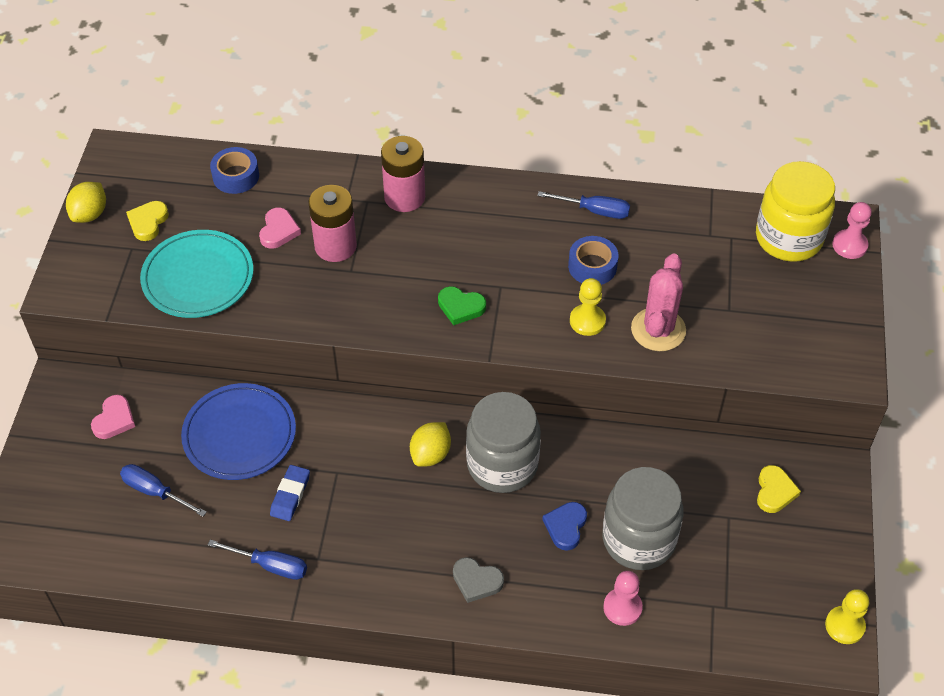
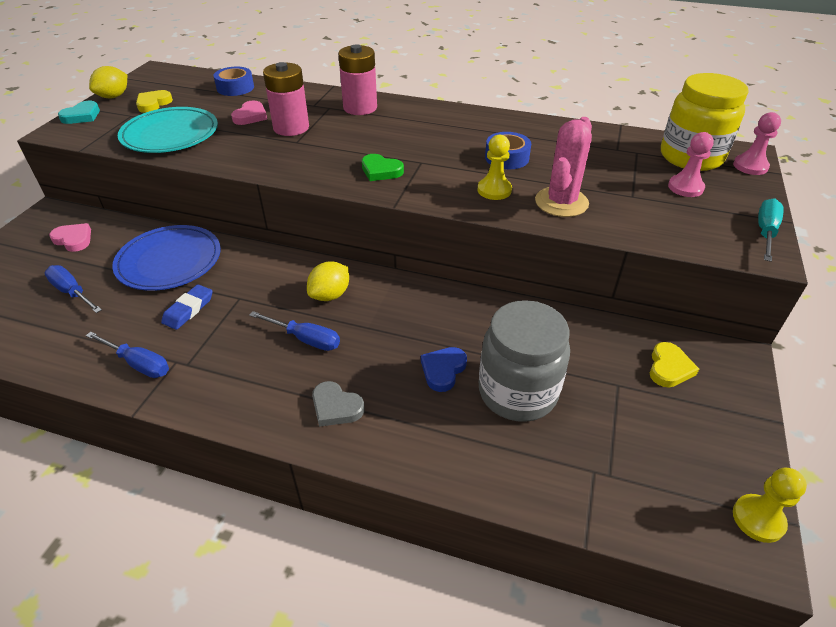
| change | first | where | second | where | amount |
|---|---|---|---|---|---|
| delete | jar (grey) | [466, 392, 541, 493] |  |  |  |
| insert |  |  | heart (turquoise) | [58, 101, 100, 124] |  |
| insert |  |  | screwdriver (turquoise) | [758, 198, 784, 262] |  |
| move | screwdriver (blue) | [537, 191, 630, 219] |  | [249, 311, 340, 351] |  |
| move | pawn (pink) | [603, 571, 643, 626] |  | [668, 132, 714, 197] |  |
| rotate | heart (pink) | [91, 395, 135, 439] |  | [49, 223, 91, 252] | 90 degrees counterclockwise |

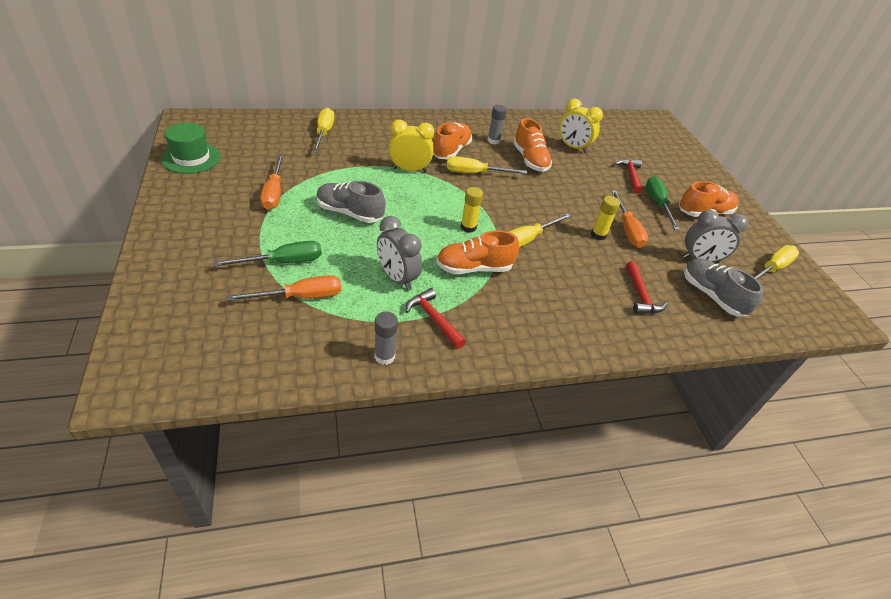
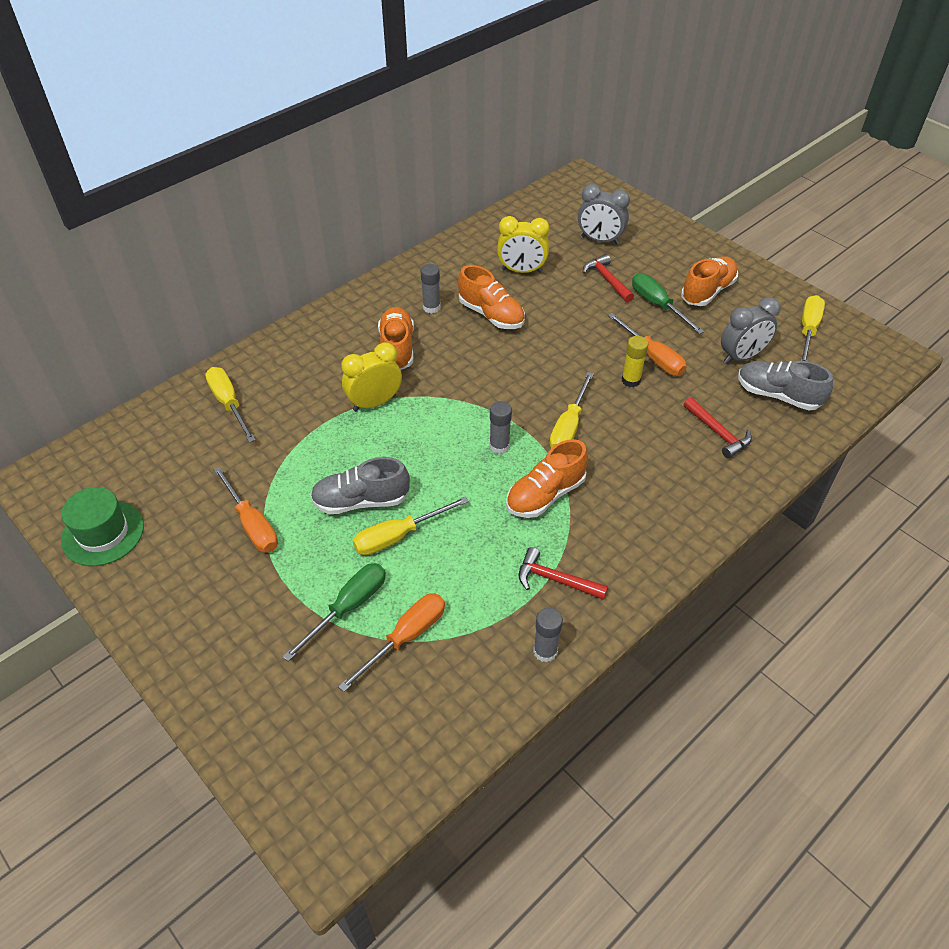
| change | first | where | second | where | amount |
|---|---|---|---|---|---|
| move | clock (grey) | [377, 216, 422, 290] |  | [578, 184, 630, 245] |  |
| move | screwdriver (yellow) | [447, 156, 527, 174] |  | [353, 496, 469, 555] |  |
| recolor | glue stick (yellow) | [461, 187, 483, 233] | glue stick (grey) | [489, 401, 512, 454] |  |

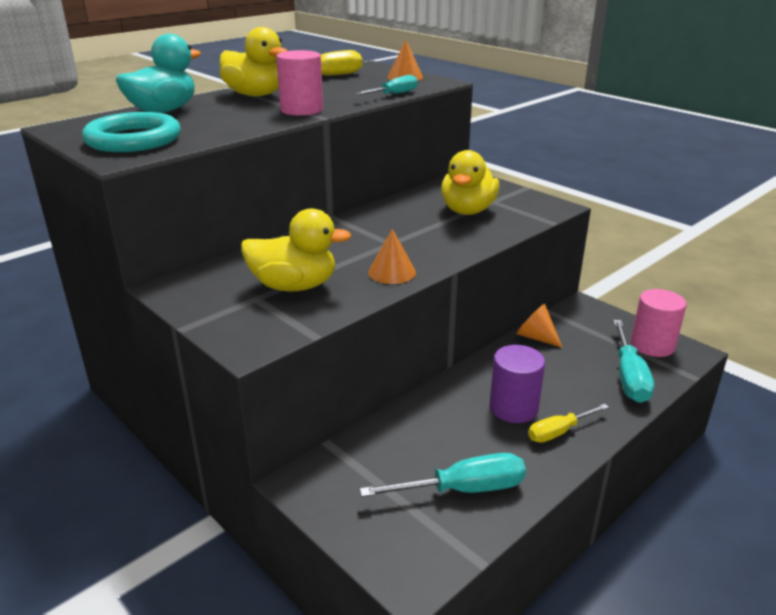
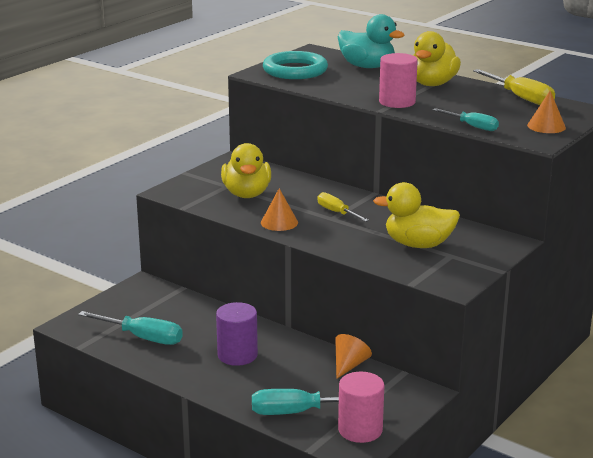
| change | first | where | second | where | amount |
|---|---|---|---|---|---|
| move | screwdriver (yellow) | [528, 404, 609, 443] |  | [317, 192, 369, 222] |  |
| rotate | screwdriver (turquoise) | [360, 453, 526, 497] |  | [78, 311, 183, 345] | 45 degrees counterclockwise |

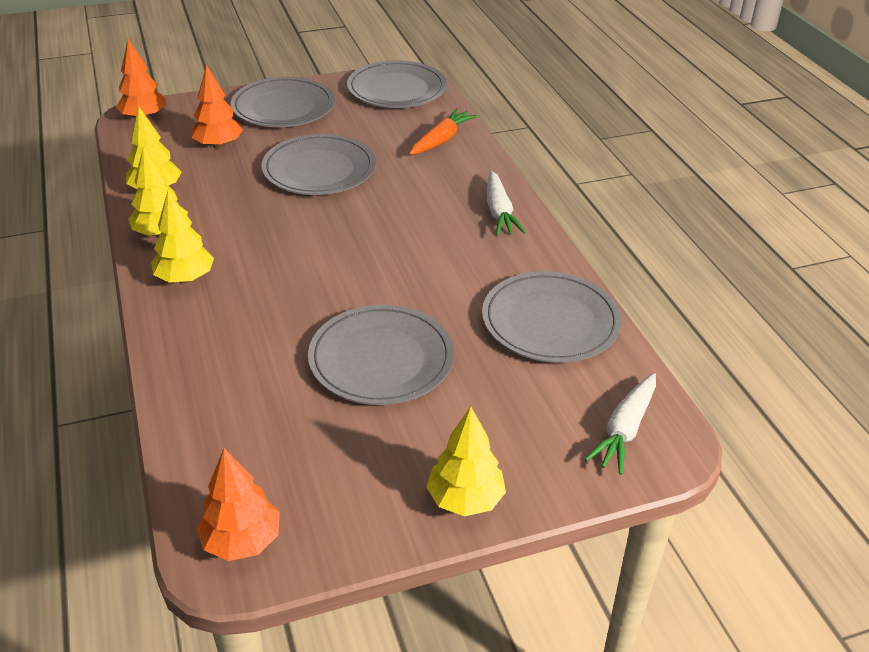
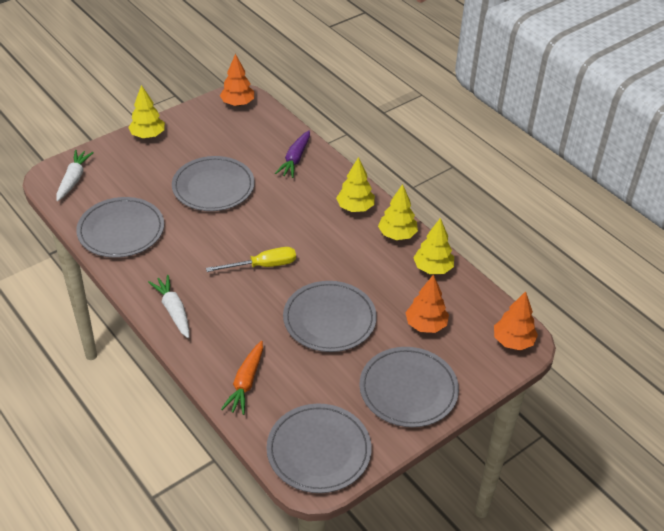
| change | first | where | second | where | amount |
|---|---|---|---|---|---|
| insert |  |  | screwdriver (yellow) | [206, 247, 296, 272] |  |
| insert |  |  | carrot (purple) | [275, 130, 310, 178] |  |

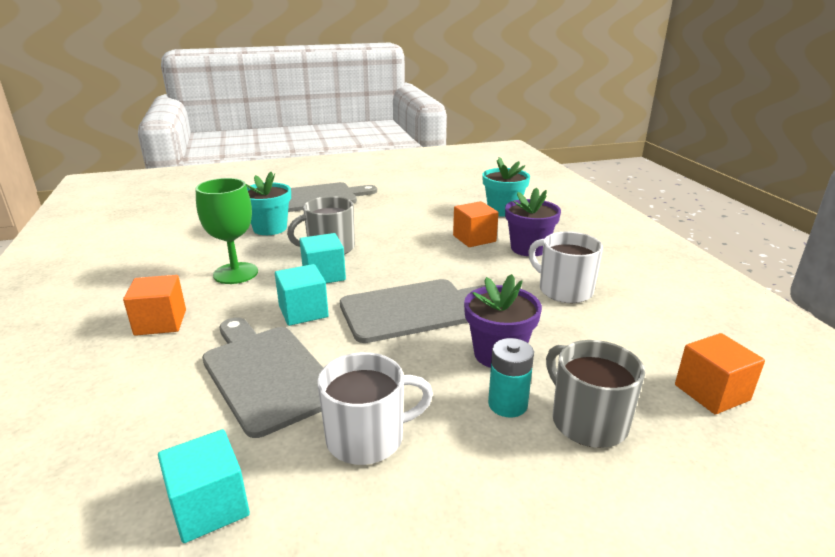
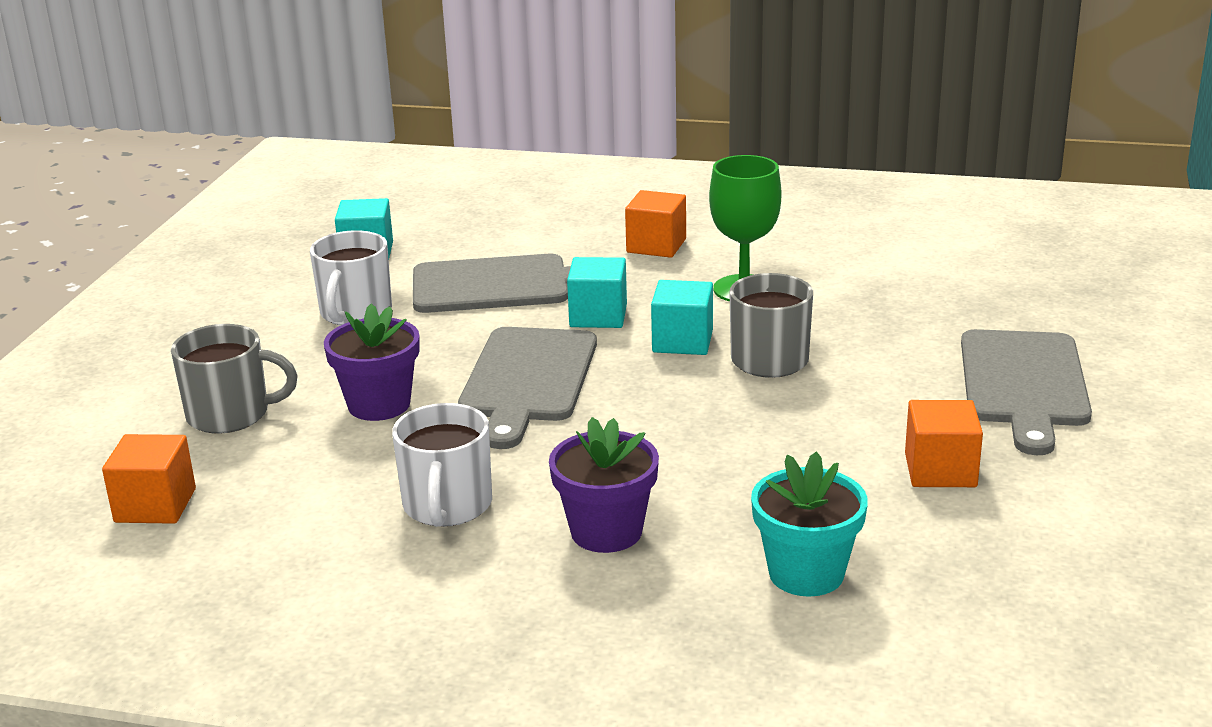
| change | first | where | second | where | amount |
|---|---|---|---|---|---|
| delete | flower pot (turquoise) | [246, 172, 291, 235] |  |  |  |
| delete | battery (turquoise) | [488, 338, 534, 417] |  |  |  |
| move | cube (orange) | [453, 201, 498, 247] |  | [905, 400, 983, 487] |  |
| rotate | mug (white) | [528, 232, 603, 303] |  | [392, 403, 492, 527] | 105 degrees clockwise |

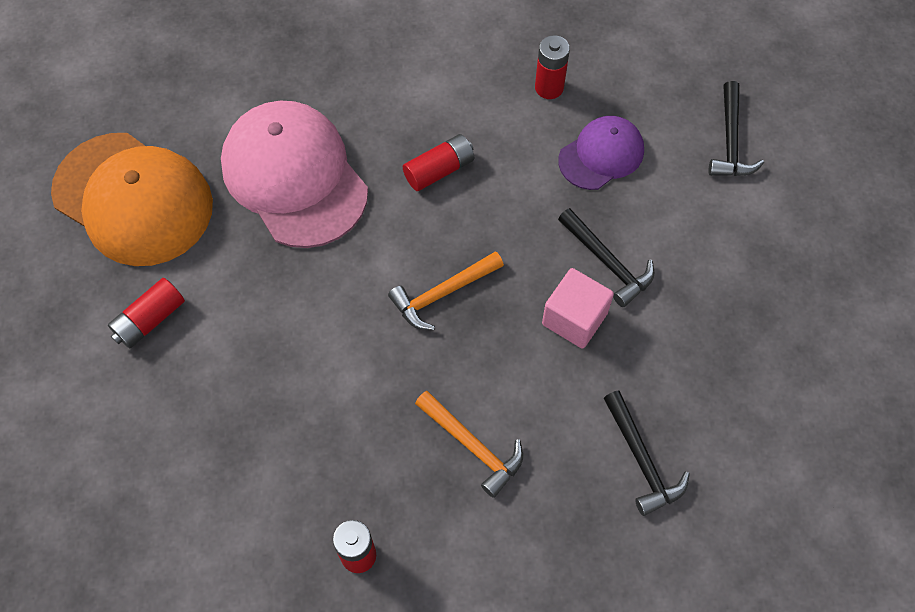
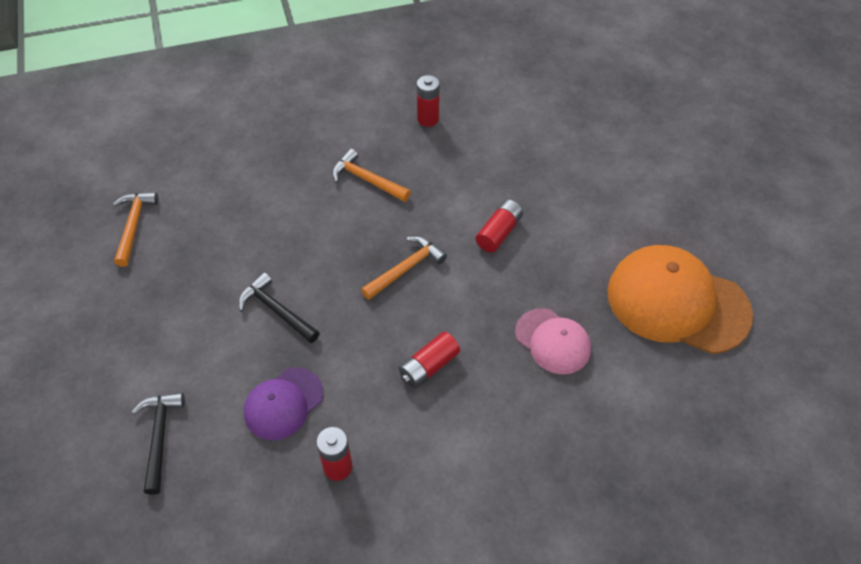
| change | first | where | second | where | amount |
|---|---|---|---|---|---|
| delete | cube (pink) | [542, 268, 614, 349] |  |  |  |
| delete | hammer (black) | [604, 391, 690, 516] |  |  |  |
| insert |  |  | hammer (orange) | [113, 192, 158, 267] |  |
| move | battery (red) | [108, 278, 185, 348] |  | [476, 200, 523, 253] |  |
| resize | cap (pink) | [221, 101, 368, 248] |  | [515, 308, 591, 374] | x0.55 |

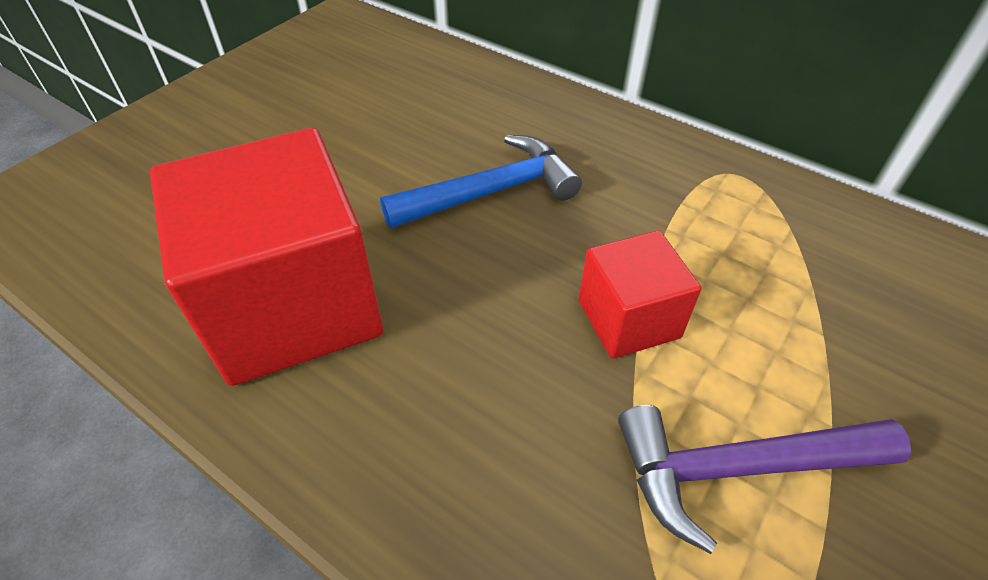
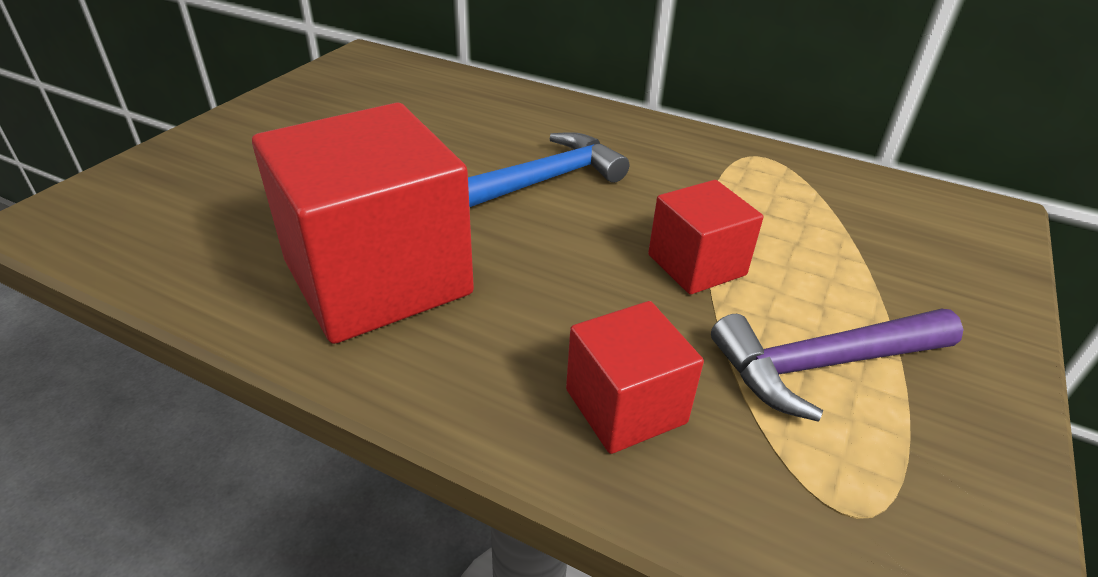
| change | first | where | second | where | amount |
|---|---|---|---|---|---|
| insert |  |  | cube (red) | [566, 301, 704, 454] |  |

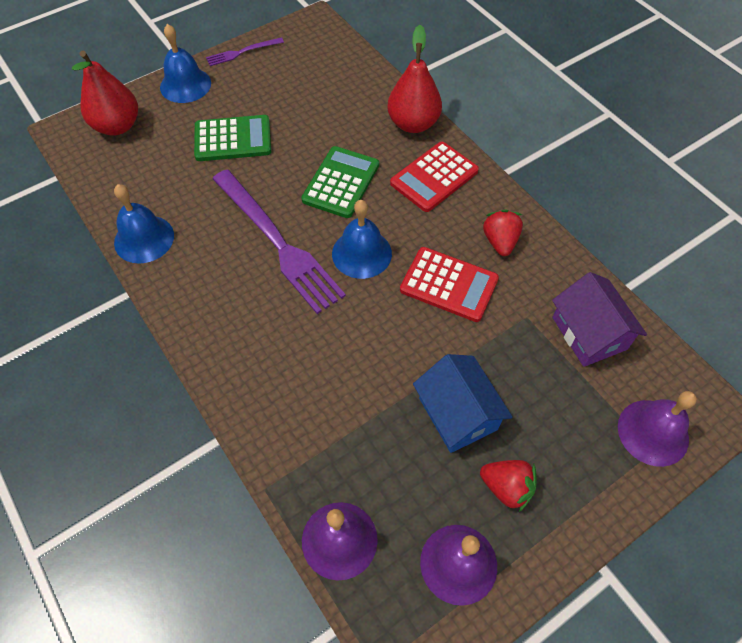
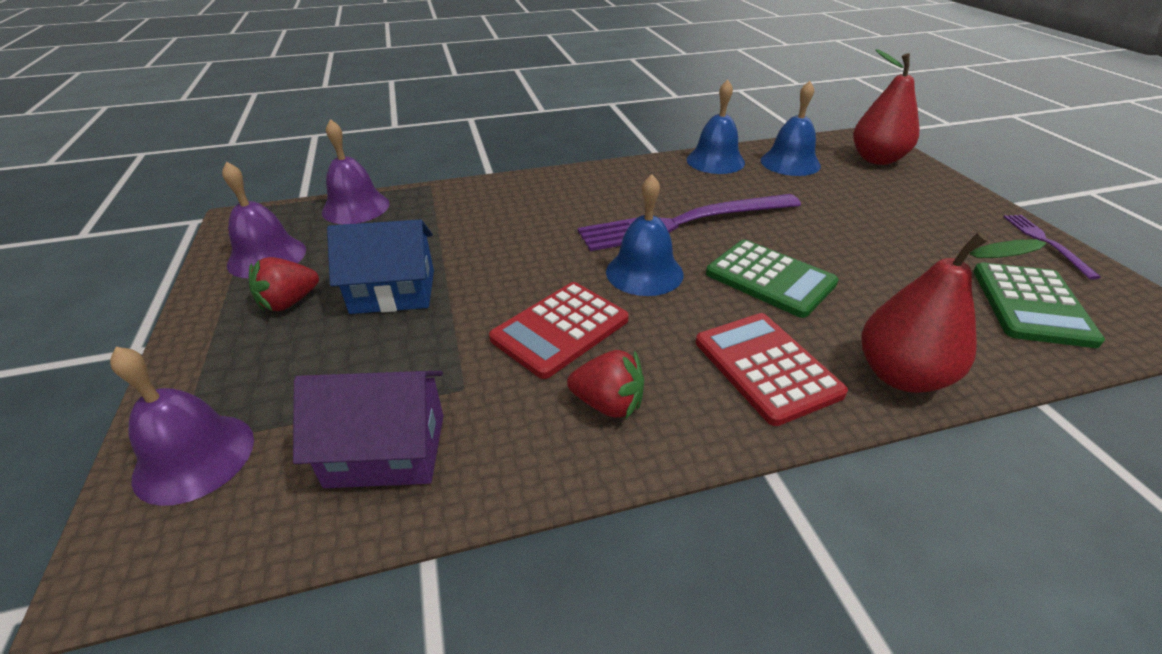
| change | first | where | second | where | amount |
|---|---|---|---|---|---|
| move | bell (blue) | [160, 24, 211, 103] |  | [761, 81, 821, 176] |  |
| move | calculator (green) | [194, 115, 271, 161] |  | [973, 263, 1105, 348] |  |

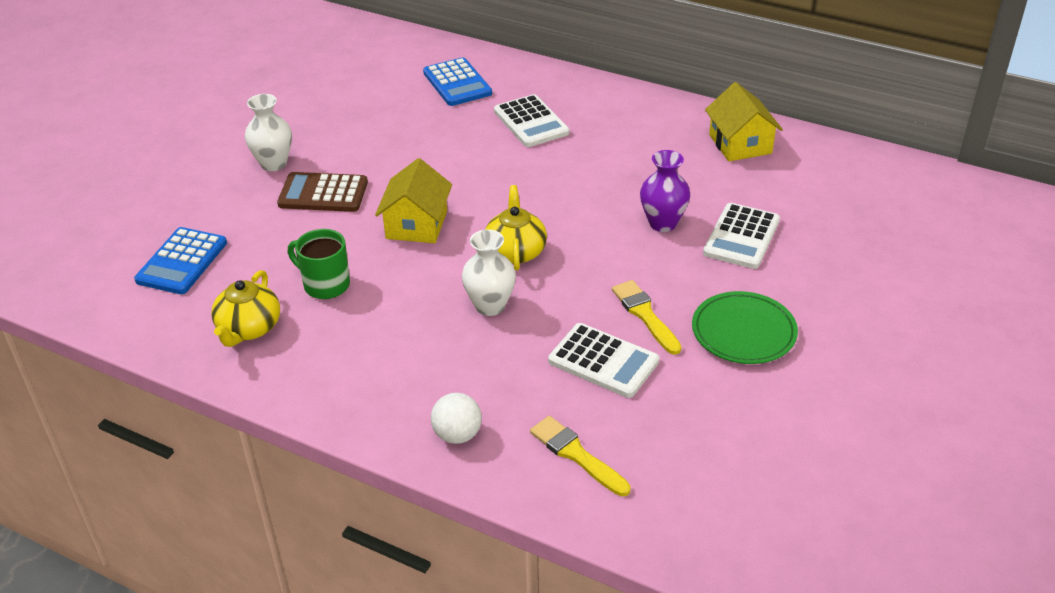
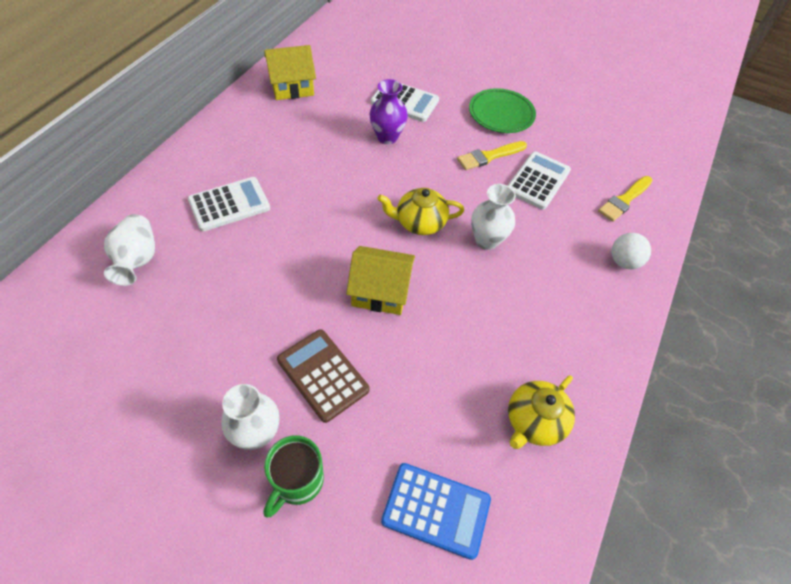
| change | first | where | second | where | amount |
|---|---|---|---|---|---|
| move | mug (green) | [288, 229, 350, 299] |  | [264, 435, 324, 517] |  |
| replace | calculator (blue) | [423, 57, 492, 106] | vase (white) | [104, 214, 155, 286] |  |
| rotate | teapot (yellow) | [211, 270, 280, 347] |  | [508, 375, 575, 449] | 120 degrees clockwise |
| rotate | calculator (brown) | [277, 172, 368, 212] |  | [277, 329, 370, 423] | 135 degrees clockwise |

